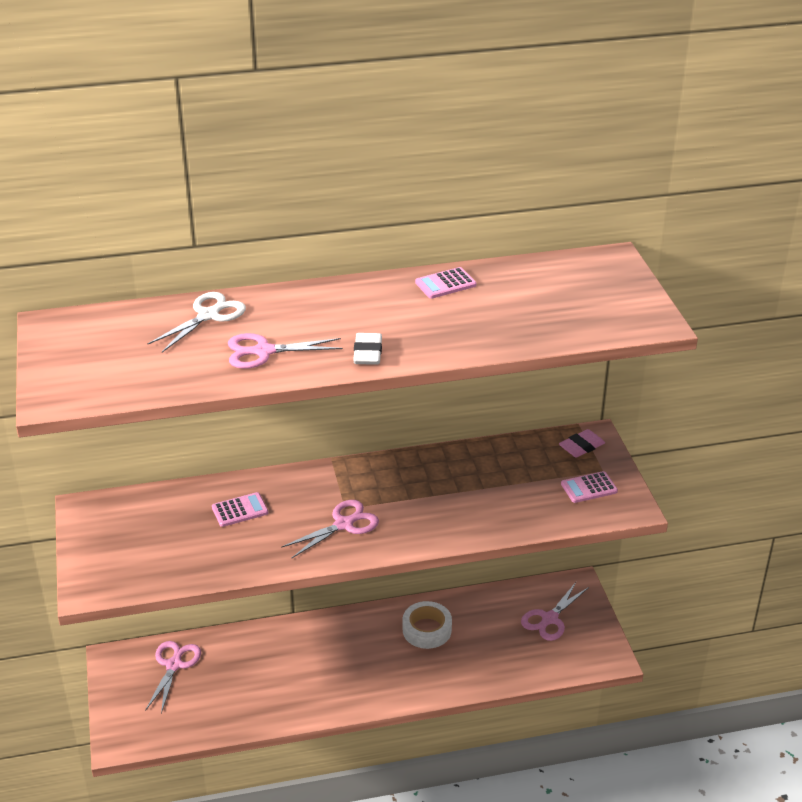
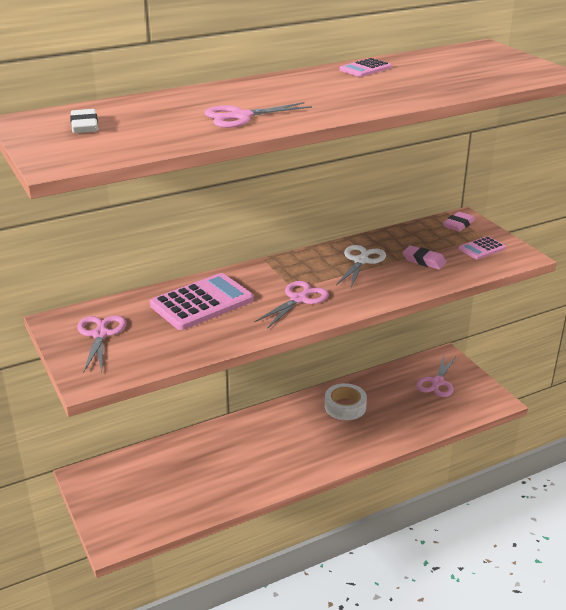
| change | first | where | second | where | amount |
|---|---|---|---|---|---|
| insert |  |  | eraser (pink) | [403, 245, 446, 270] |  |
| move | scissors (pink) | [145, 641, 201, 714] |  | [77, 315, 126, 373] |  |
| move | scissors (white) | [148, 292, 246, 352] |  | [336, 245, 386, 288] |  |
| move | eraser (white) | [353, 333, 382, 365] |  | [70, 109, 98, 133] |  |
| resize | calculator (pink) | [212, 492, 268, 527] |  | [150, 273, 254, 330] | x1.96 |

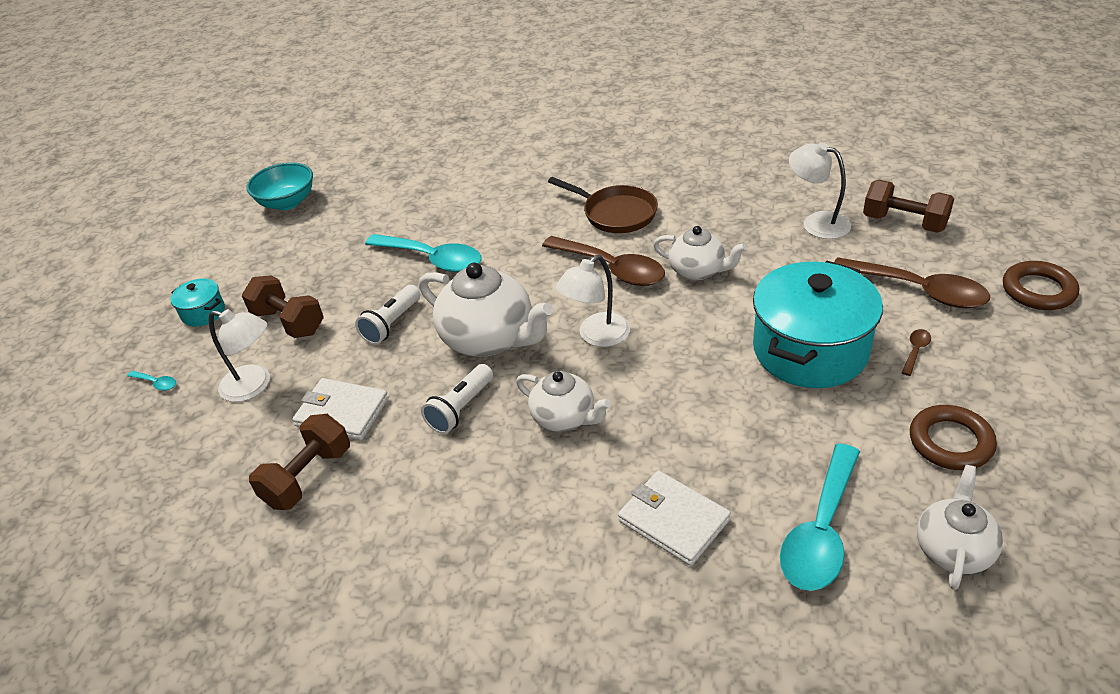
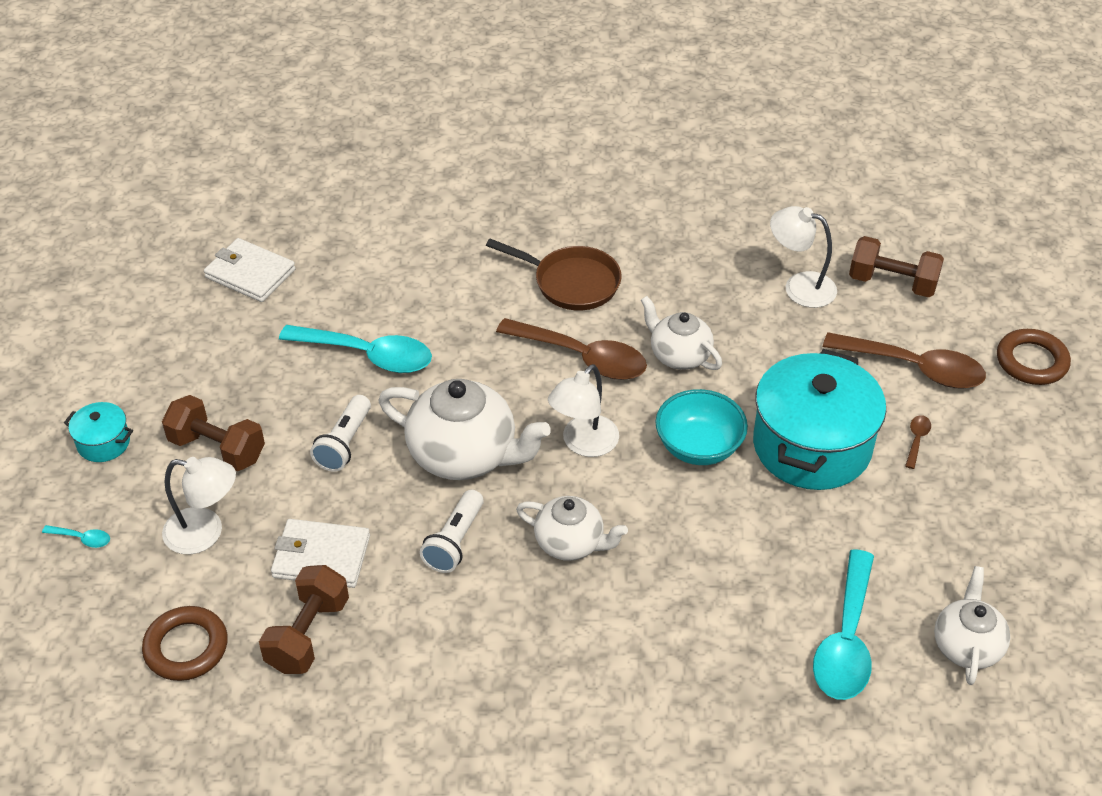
| change | first | where | second | where | amount |
|---|---|---|---|---|---|
| move | bowl (turquoise) | [246, 163, 313, 210] |  | [655, 389, 748, 465] |  |
| move | wallet (white) | [618, 471, 731, 566] |  | [204, 238, 296, 302] |  |
| move | ring (brown) | [910, 405, 997, 470] |  | [142, 606, 228, 681] |  |
| rotate | teapot (white) | [653, 226, 747, 280] |  | [641, 296, 722, 370] | 150 degrees counterclockwise |

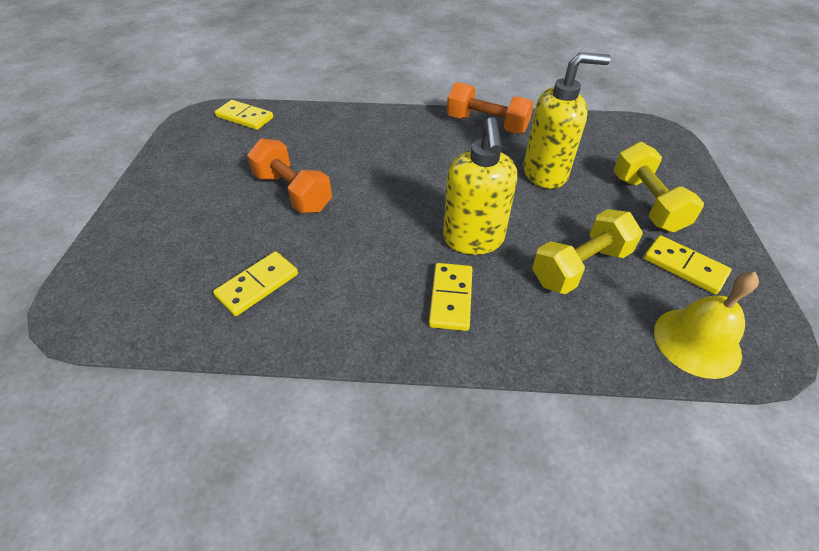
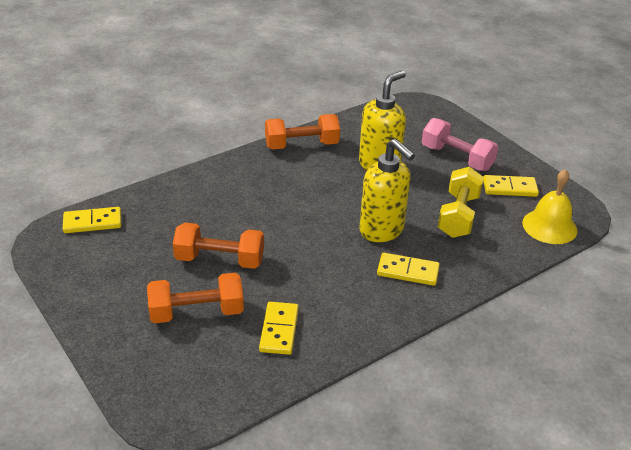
| change | first | where | second | where | amount |
|---|---|---|---|---|---|
| insert |  |  | dumbbell (orange) | [147, 273, 244, 323] |  |
| recolor | dumbbell (yellow) | [613, 142, 704, 233] | dumbbell (pink) | [422, 118, 498, 171] |  |
| rotate | domino (yellow) | [429, 263, 472, 331] |  | [377, 253, 440, 286] | 45 degrees counterclockwise |

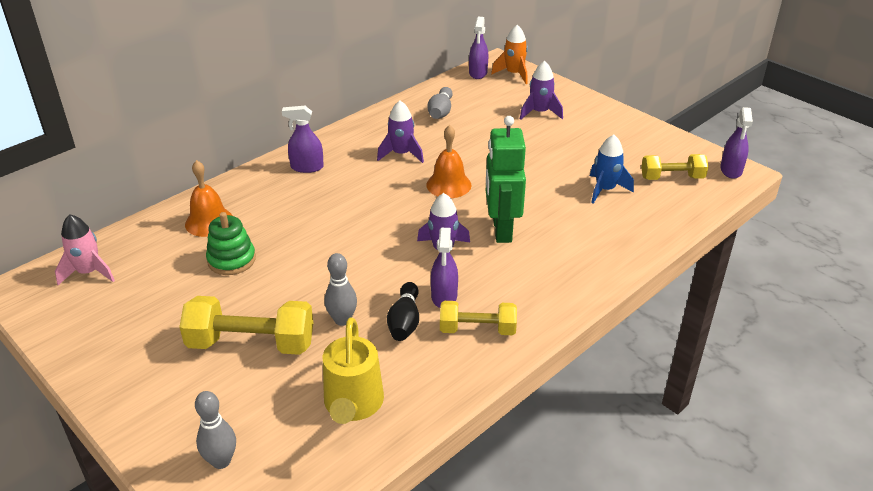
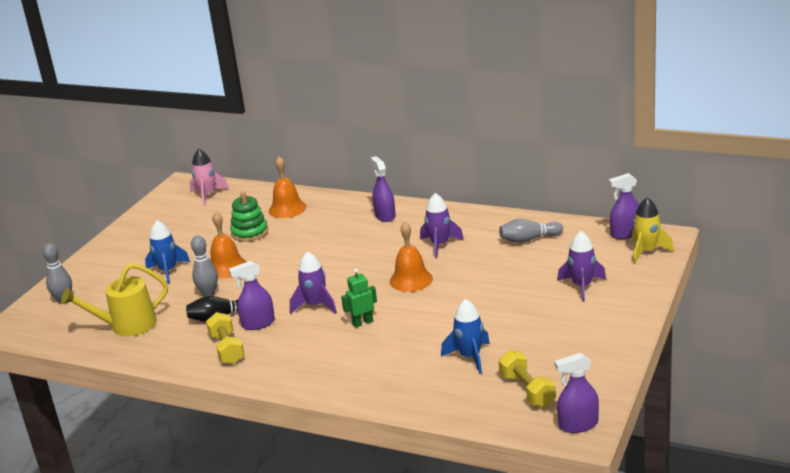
| change | first | where | second | where | amount |
|---|---|---|---|---|---|
| insert |  |  | bell (orange) | [211, 212, 246, 278] |  |
| replace | dumbbell (yellow) | [179, 296, 313, 355] | rocket (blue) | [145, 220, 190, 284] |  |
| recolor | rocket (orange) | [491, 25, 528, 84] | rocket (yellow) | [631, 197, 674, 264] |  |
| resize | robot (green) | [486, 116, 526, 243] |  | [341, 269, 377, 328] | x0.51 |

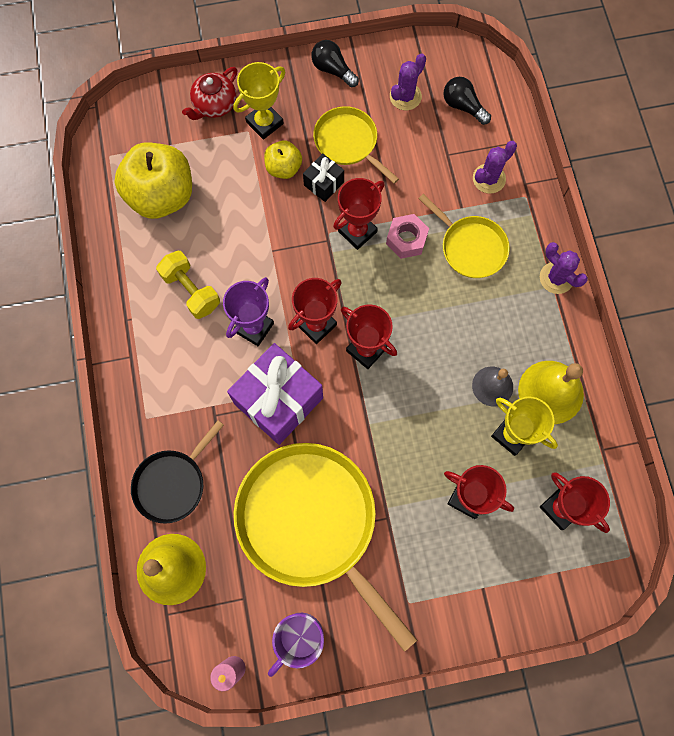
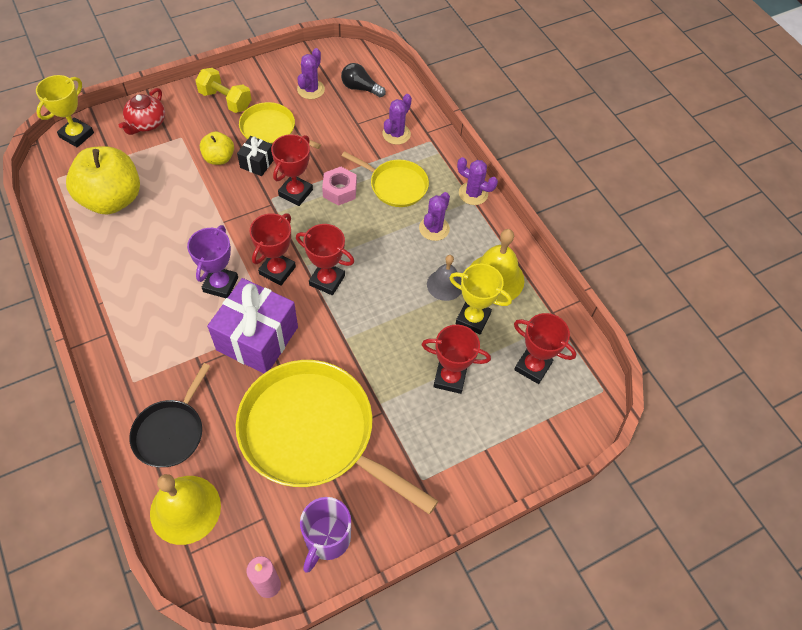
| change | first | where | second | where | amount |
|---|---|---|---|---|---|
| delete | light bulb (black) | [311, 40, 359, 87] |  |  |  |
| insert |  |  | cactus (purple) | [419, 192, 450, 241] |  |
| move | dumbbell (yellow) | [156, 251, 220, 319] |  | [195, 68, 252, 113] |  |
| move | trophy (yellow) | [233, 62, 285, 140] |  | [36, 75, 94, 147] |  |

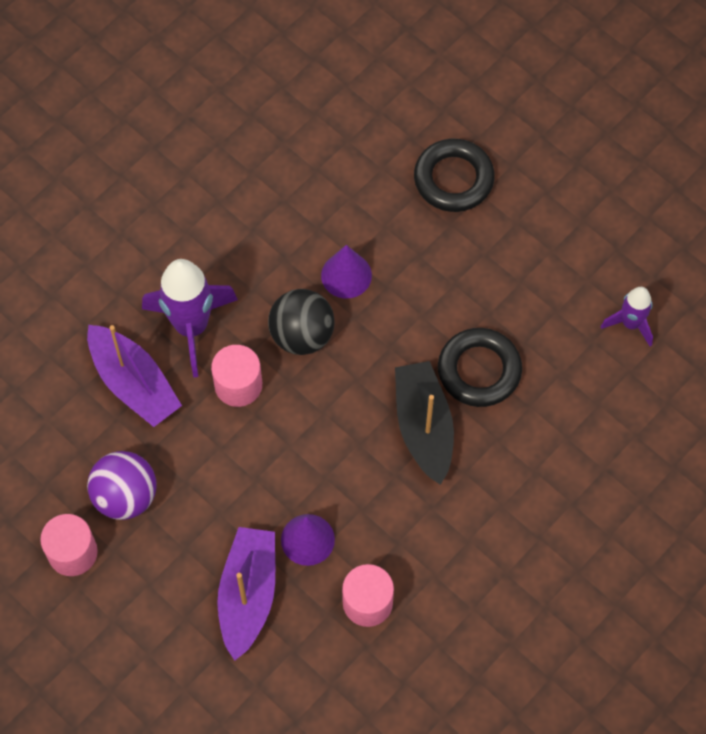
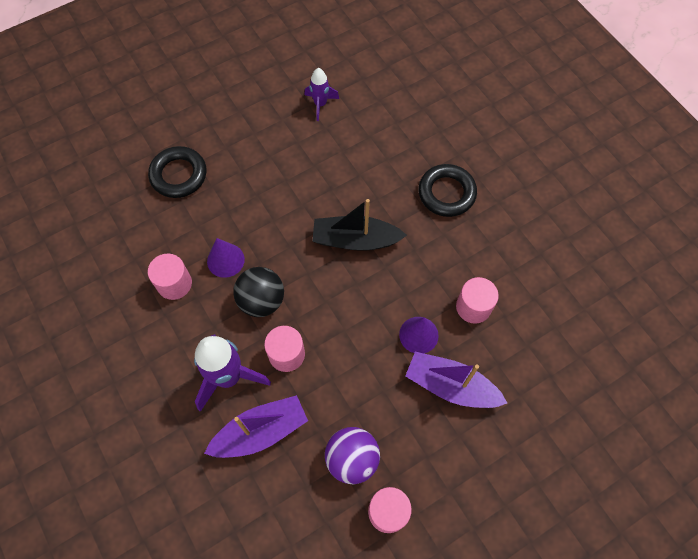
| change | first | where | second | where | amount |
|---|---|---|---|---|---|
| insert |  |  | cylinder (pink) | [148, 254, 192, 300] |  |
| move | ring (black) | [438, 328, 522, 407] |  | [419, 164, 477, 217] |  |

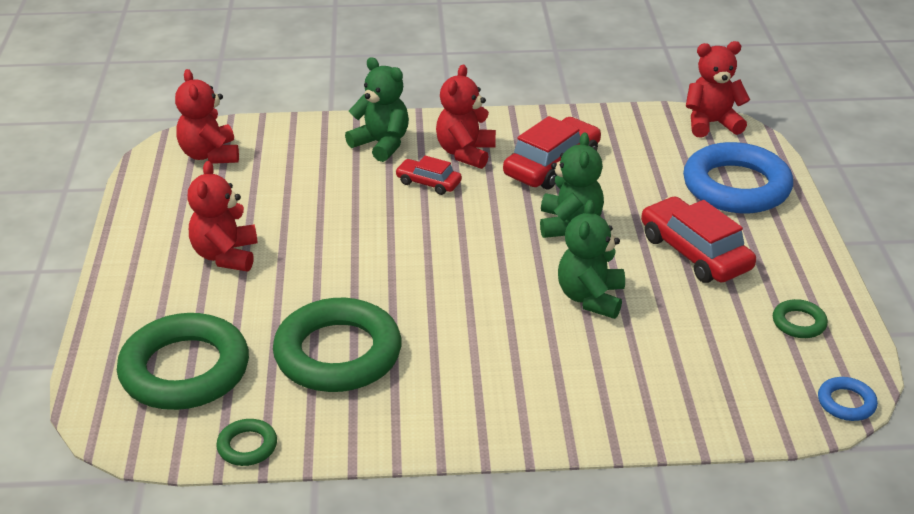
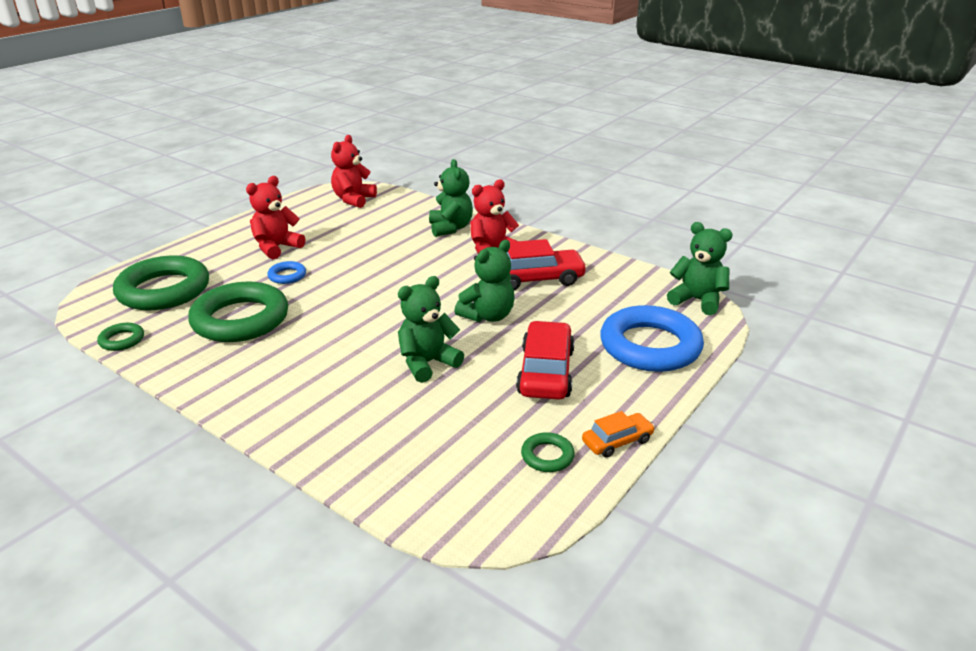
| change | first | where | second | where | amount |
|---|---|---|---|---|---|
| delete | car (red) | [395, 156, 462, 195] |  |  |  |
| insert |  |  | car (orange) | [582, 411, 655, 458] |  |
| move | ring (blue) | [818, 377, 878, 421] |  | [267, 261, 306, 284] |  |
| recolor | teddy bear (red) | [686, 41, 750, 138] | teddy bear (green) | [667, 222, 733, 315] |  |

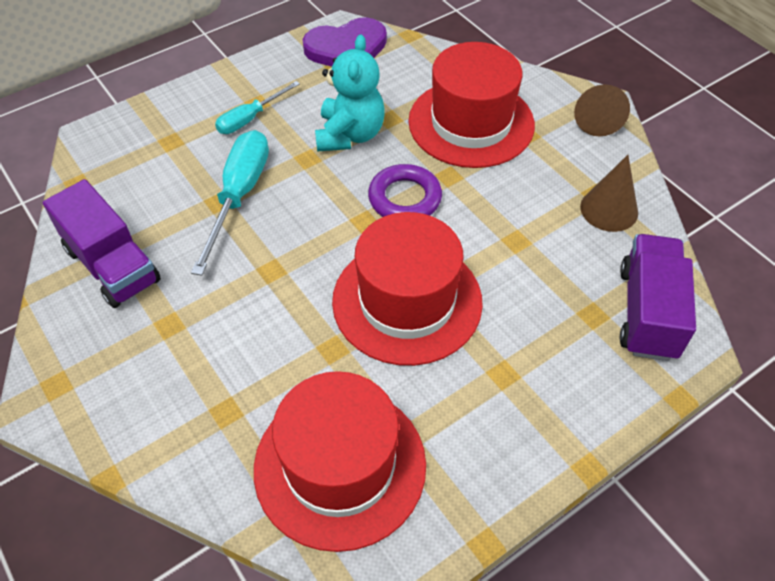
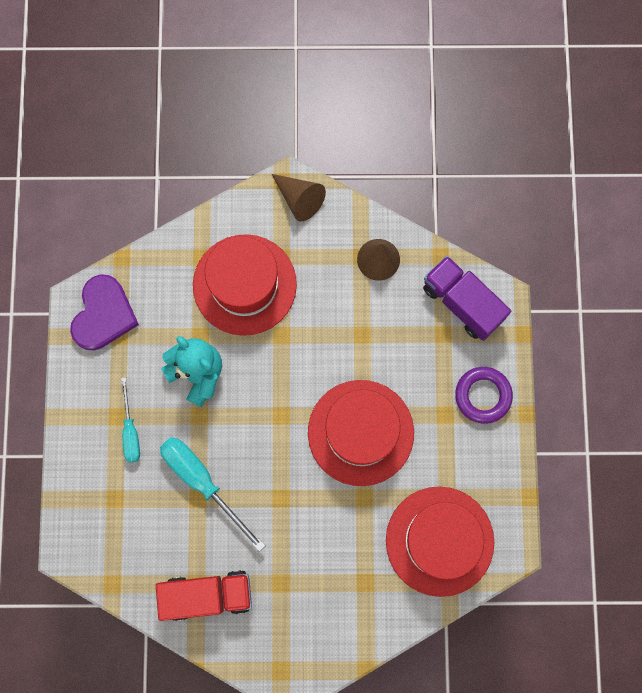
| change | first | where | second | where | amount |
|---|---|---|---|---|---|
| move | ring (purple) | [368, 164, 442, 217] |  | [455, 367, 513, 424] |  |
| recolor | truck (purple) | [43, 179, 161, 308] | truck (red) | [156, 570, 252, 621] |  |

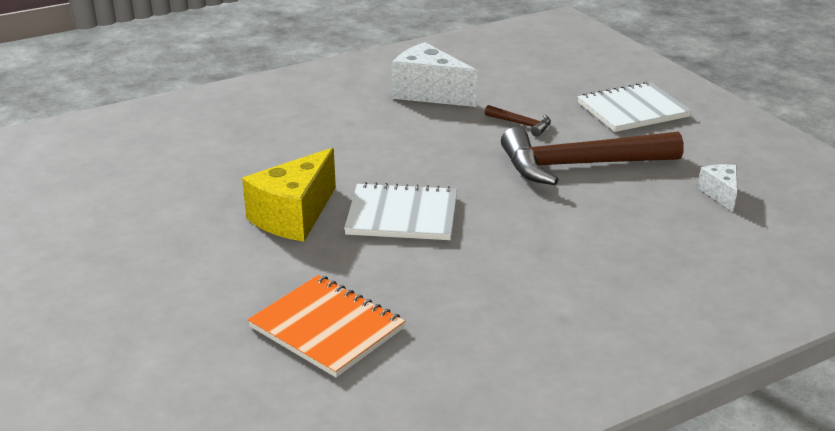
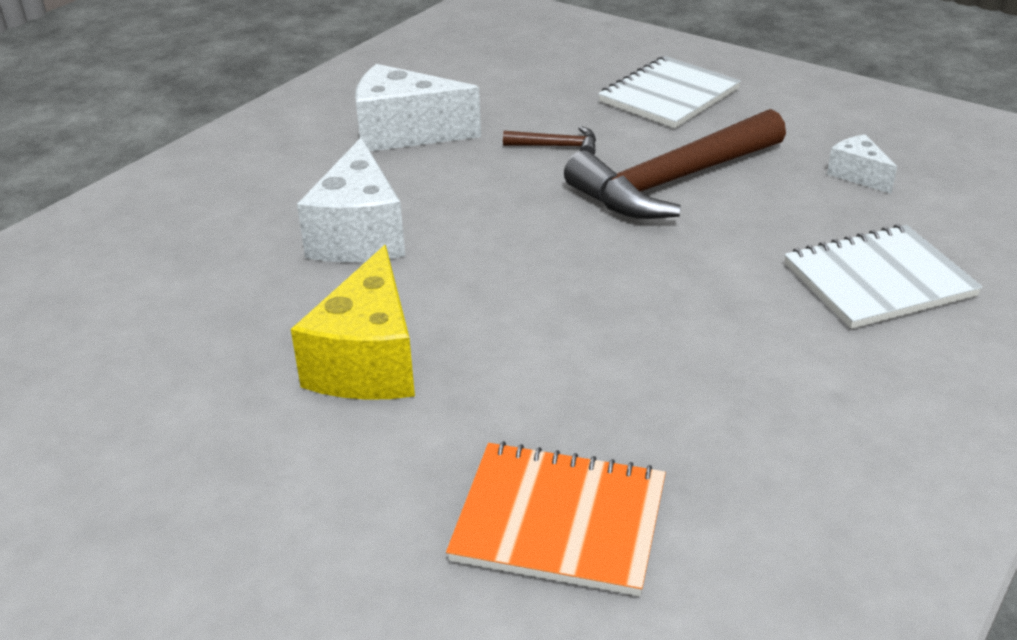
| change | first | where | second | where | amount |
|---|---|---|---|---|---|
| insert |  |  | cheese (white) | [297, 138, 405, 262] |  |
| move | notebook (white) | [344, 182, 457, 240] |  | [784, 224, 983, 329] |  |

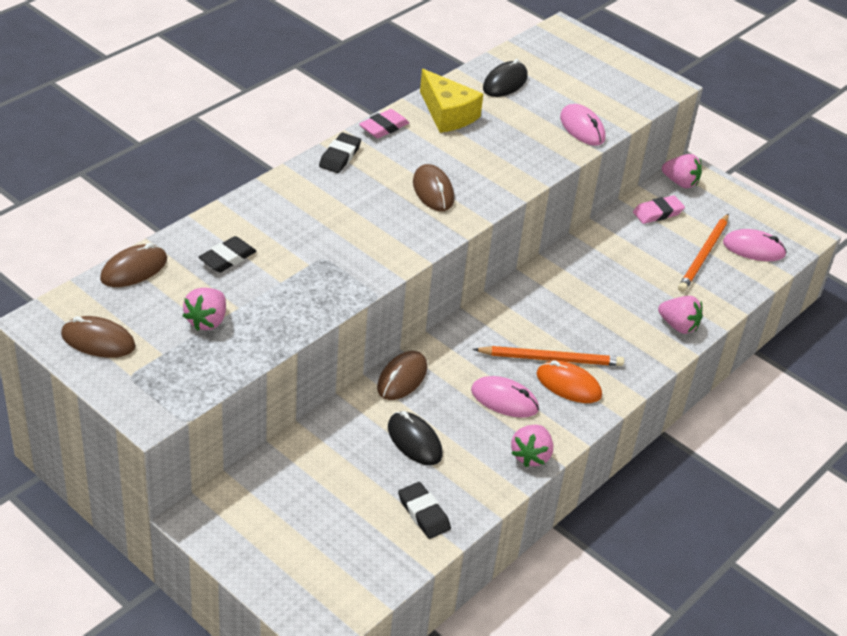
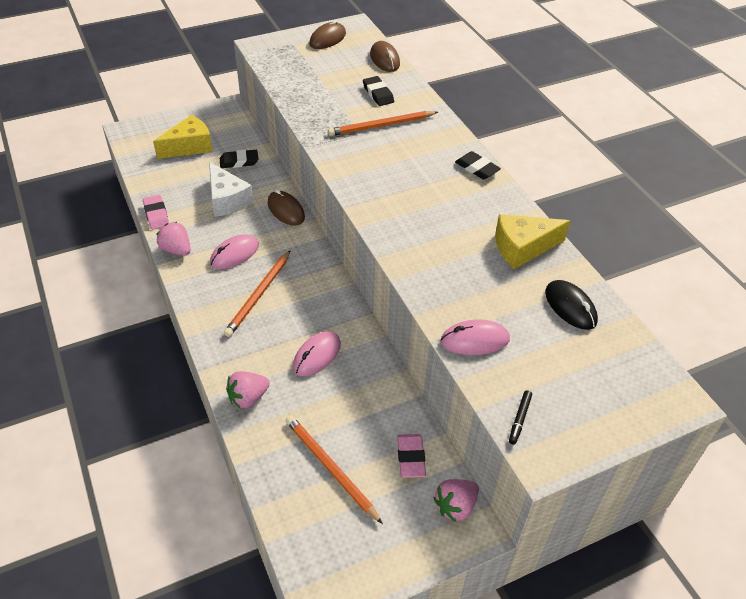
| change | first | where | second | where | amount |
|---|---|---|---|---|---|
| delete | strawberry (pink) | [183, 288, 226, 331] |  |  |  |
| delete | mouse (brown) | [413, 164, 454, 211] |  |  |  |
| delete | mouse (orange) | [536, 360, 602, 403] |  |  |  |
| insert |  |  | cheese (yellow) | [153, 115, 213, 159] |  |
| insert |  |  | pencil (orange) | [328, 111, 438, 136] |  |
| insert |  |  | marker (black) | [509, 390, 532, 445] |  |
| move | eraser (pink) | [359, 109, 409, 138] |  | [143, 195, 169, 230] |  |
| move | eraser (black) | [398, 482, 451, 539] |  | [220, 150, 258, 168] |  |
| move | mouse (pink) | [723, 229, 787, 261] |  | [293, 331, 341, 376] |  |
| replace | mouse (black) | [388, 411, 443, 465] | cheese (white) | [209, 162, 254, 217] |  |

